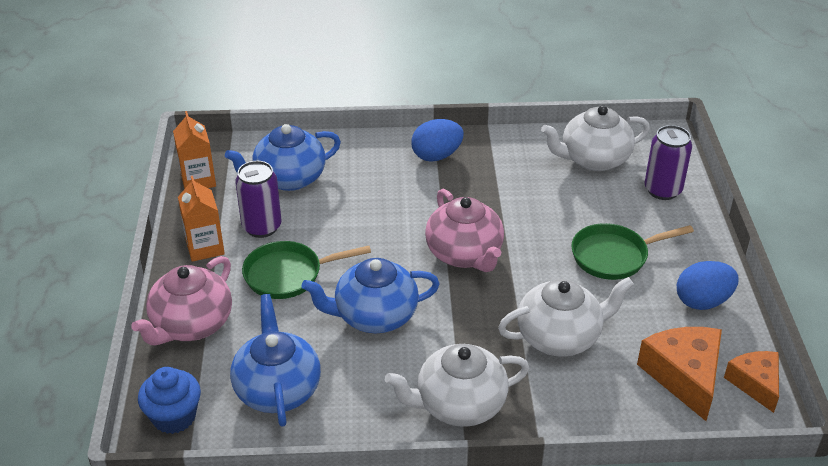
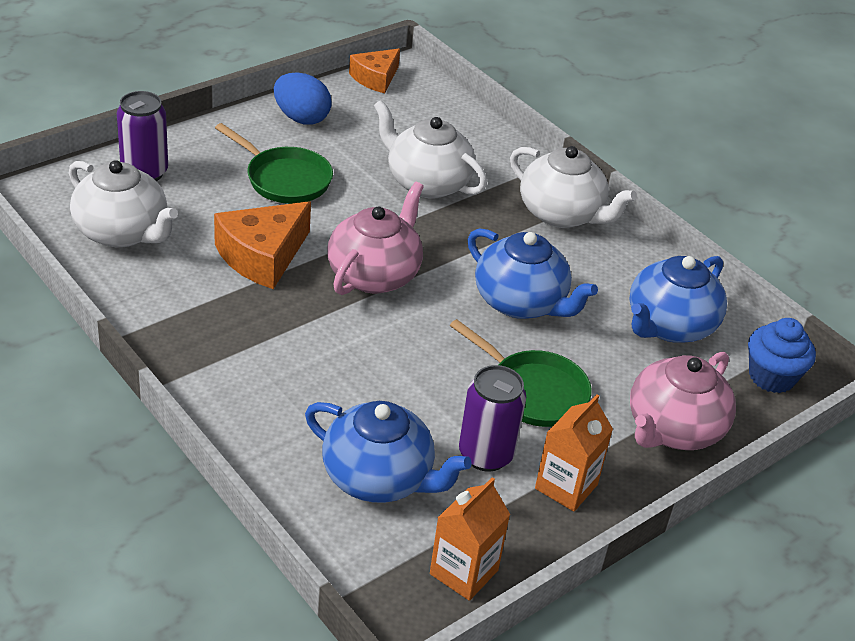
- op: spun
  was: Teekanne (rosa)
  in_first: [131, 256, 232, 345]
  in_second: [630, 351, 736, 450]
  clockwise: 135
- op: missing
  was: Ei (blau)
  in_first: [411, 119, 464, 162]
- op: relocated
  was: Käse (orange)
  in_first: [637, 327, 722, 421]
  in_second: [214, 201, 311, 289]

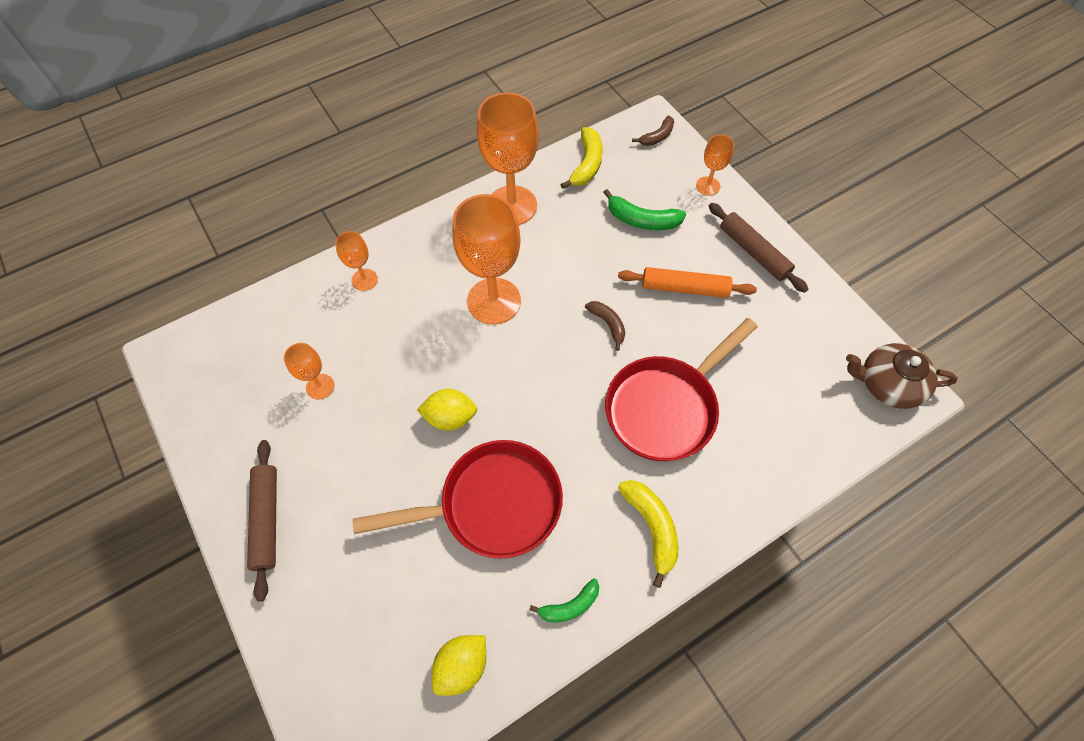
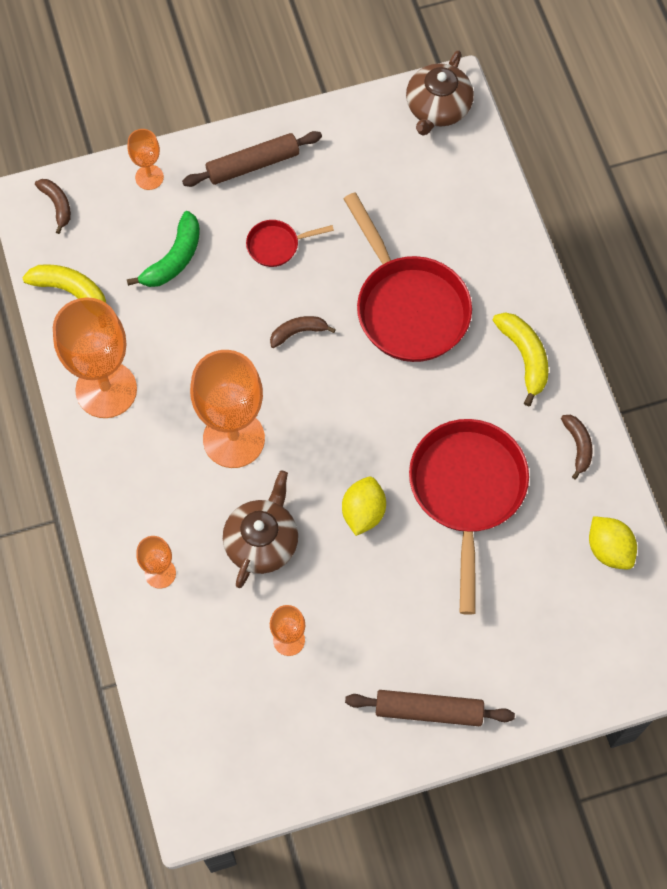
- op: colour
  was: Banane (grün)
  now: Banane (braun)
  in_first: [529, 579, 599, 622]
  in_second: [561, 415, 593, 480]
- op: exchanged
  was: Nudelholz (orange)
  now: Pfanne (rot)
  in_first: [618, 267, 757, 298]
  in_second: [246, 220, 334, 267]
- op: spun
  was: Banane (gelb)
  in_first: [618, 480, 678, 588]
  in_second: [493, 312, 548, 406]
  clockwise: 75
- op: appeared
  now: Teekanne (braun)
  in_second: [223, 470, 298, 588]

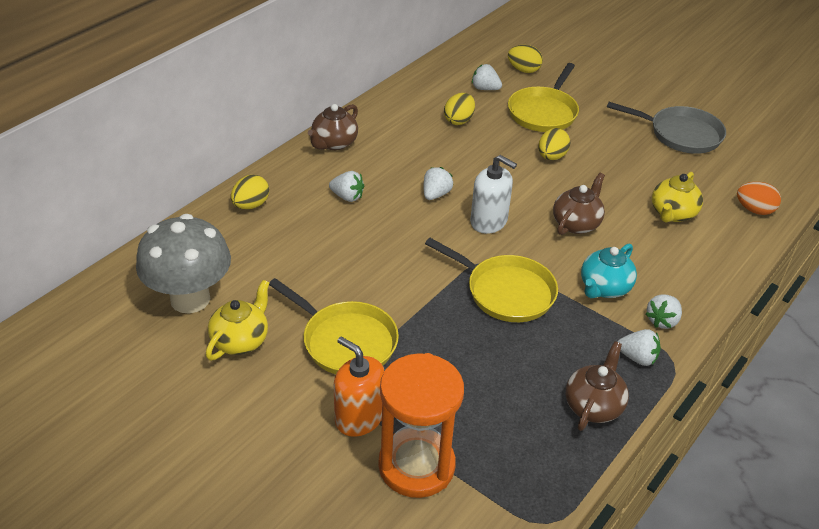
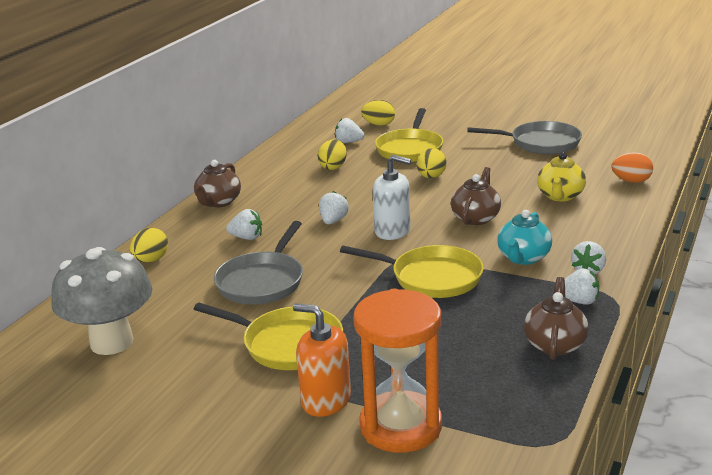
- op: missing
  was: Teekanne (gelb)
  in_first: [206, 280, 269, 360]
- op: appeared
  now: Pfanne (grau)
  in_second: [214, 221, 303, 304]

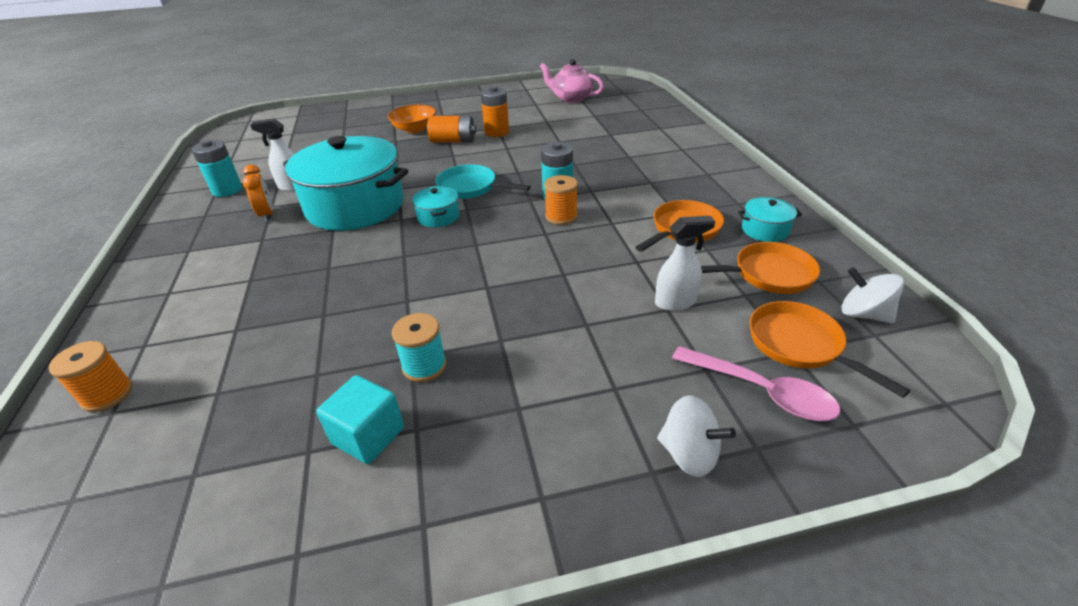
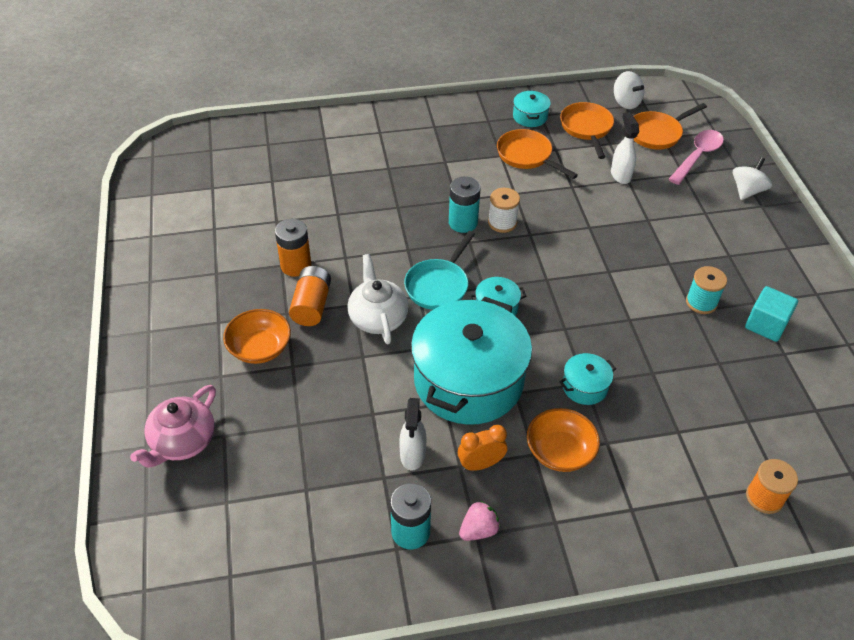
- op: relocated
  was: Teekanne (rosa)
  in_first: [540, 59, 604, 103]
  in_second: [130, 385, 216, 468]
- op: colour
  was: Garnrolle (orange)
  now: Garnrolle (weiß)
  in_first: [544, 175, 578, 225]
  in_second: [488, 188, 520, 233]
- op: spun
  was: Kreisel (weiß)
  in_first: [842, 267, 904, 323]
  in_second: [614, 71, 644, 109]
  clockwise: -75
- op: appeared
  now: Teekanne (weiß)
  in_second: [347, 254, 408, 344]
- op: appeared
  now: Erdbeere (rosa)
  in_second: [459, 501, 500, 541]
- op: appeared
  now: Schüssel (orange)
  in_second: [527, 408, 600, 472]
- op: appeared
  now: Kochtopf (türkis)
  in_second: [559, 353, 616, 405]

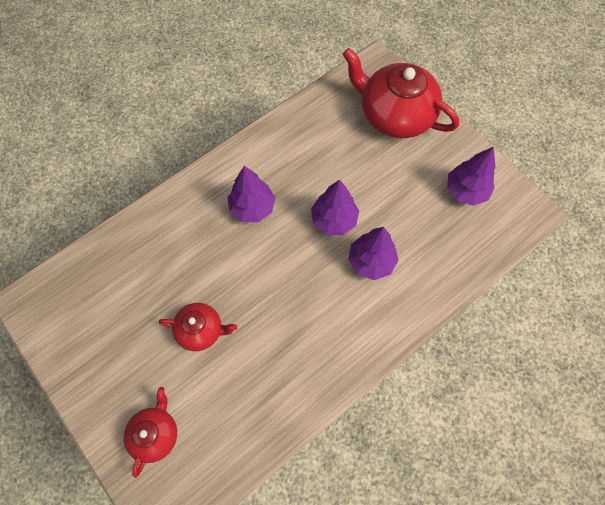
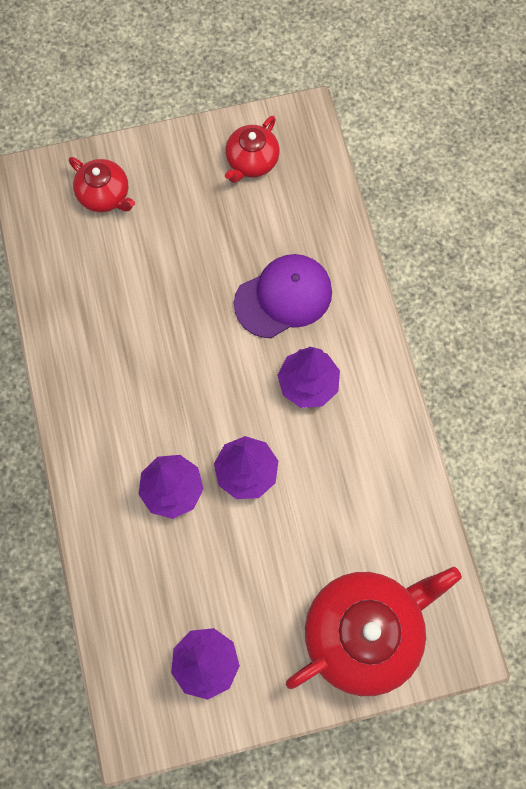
- op: relocated
  was: Teekanne (rot)
  in_first: [159, 303, 238, 351]
  in_second: [225, 116, 280, 183]
- op: appeared
  now: Kappe (lila)
  in_second: [234, 254, 332, 338]

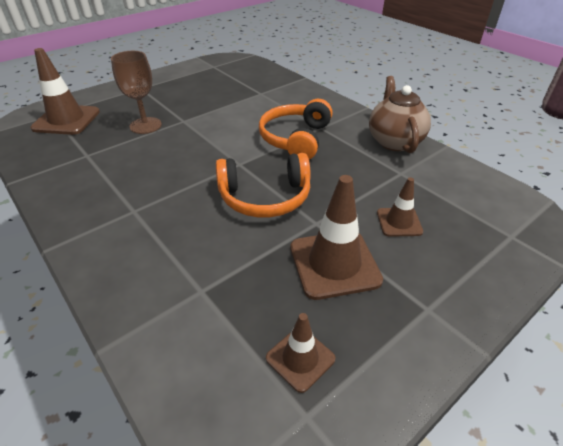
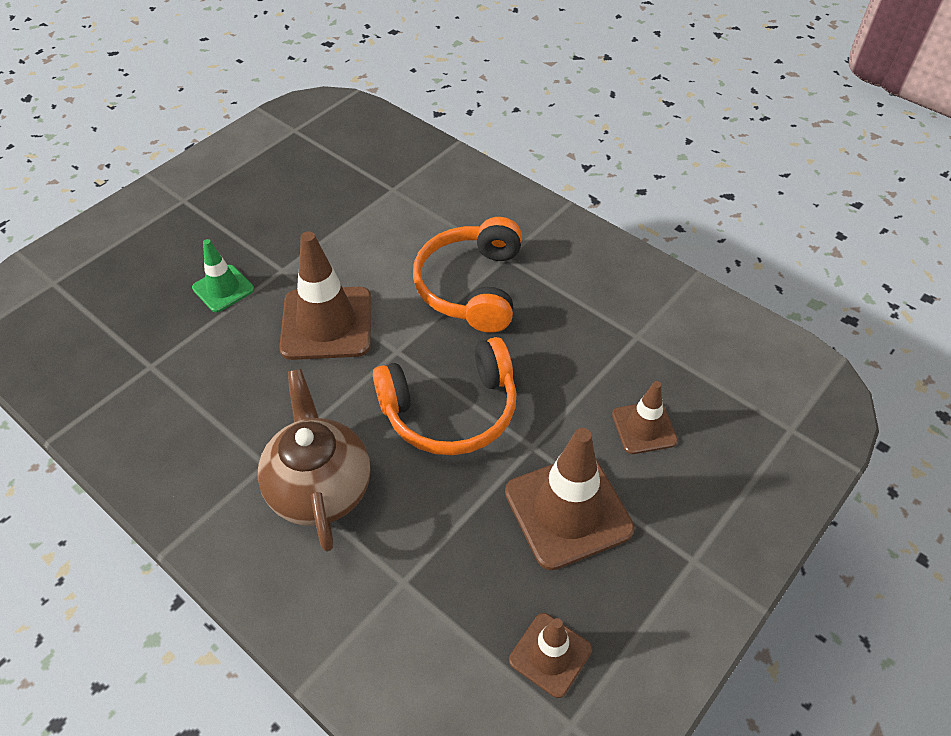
- op: relocated
  was: Leitkegel (braun)
  in_first: [30, 48, 100, 135]
  in_second: [279, 231, 372, 360]
- op: exchanged
  was: Kelch (braun)
  now: Leitkegel (grün)
  in_first: [111, 51, 162, 134]
  in_second: [192, 239, 254, 312]
- op: relocated
  was: Teekanne (braun)
  in_first: [369, 76, 431, 153]
  in_second: [258, 369, 370, 552]

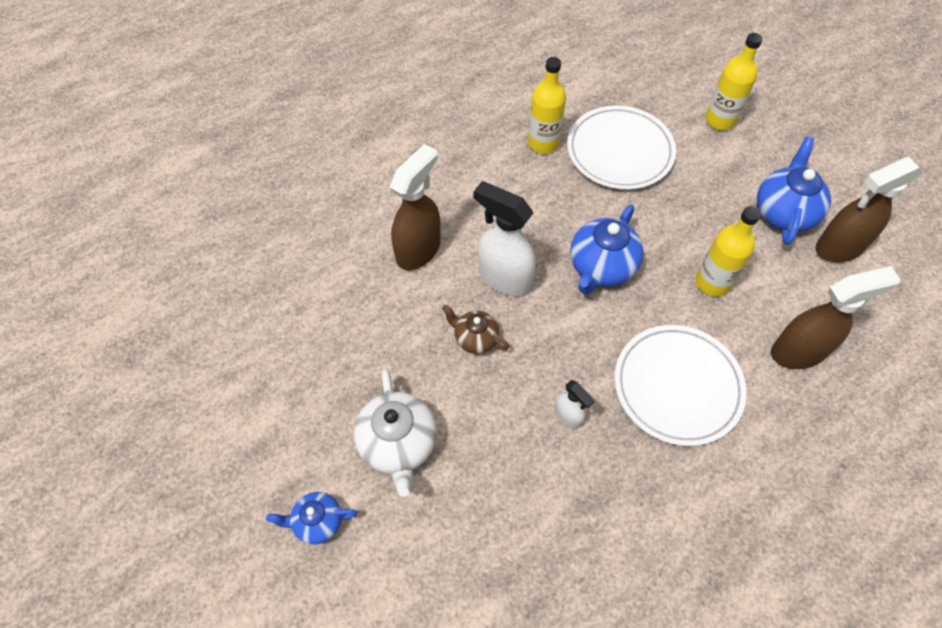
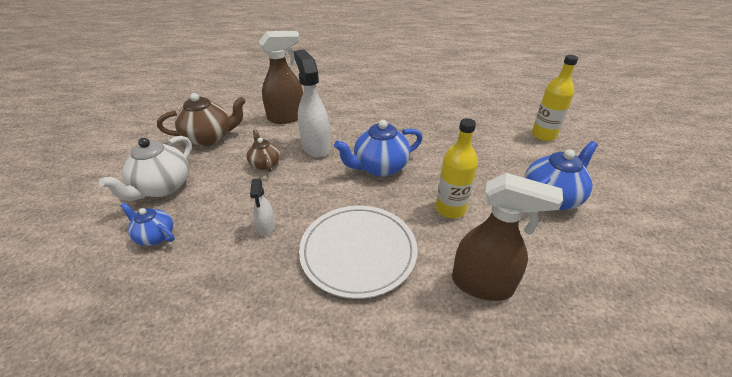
- op: relocated
  was: Teekanne (blau)
  in_first: [266, 492, 357, 544]
  in_second: [120, 203, 175, 246]
- op: missing
  was: Flasche (gelb)
  in_first: [528, 57, 566, 154]
- op: missing
  was: Teller (weiß)
  in_first: [567, 105, 676, 190]
- op: missing
  was: Sprühflasche (braun)
  in_first: [816, 157, 922, 262]
- op: appeared
  now: Teekanne (braun)
  in_second: [157, 93, 246, 146]

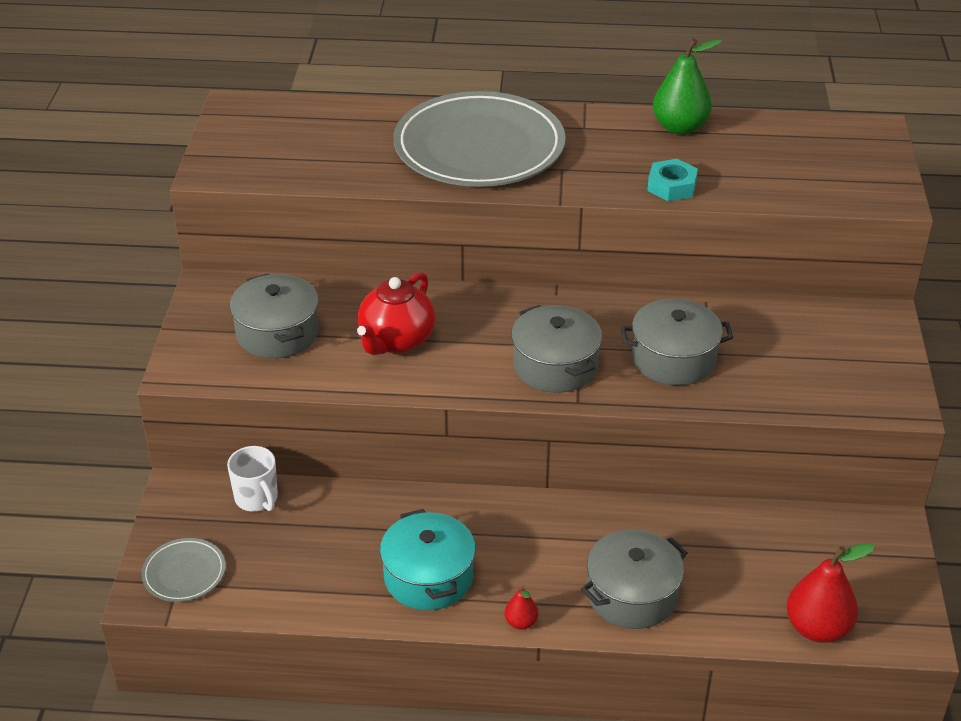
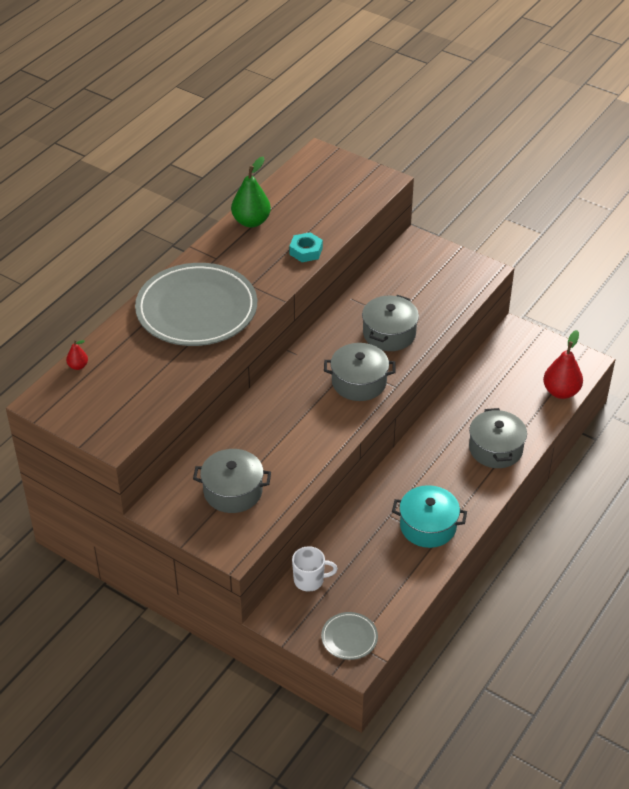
- op: missing
  was: Teekanne (rot)
  in_first: [357, 272, 435, 355]
- op: relocated
  was: Birne (rot)
  in_first: [504, 585, 538, 629]
  in_second: [66, 339, 88, 370]

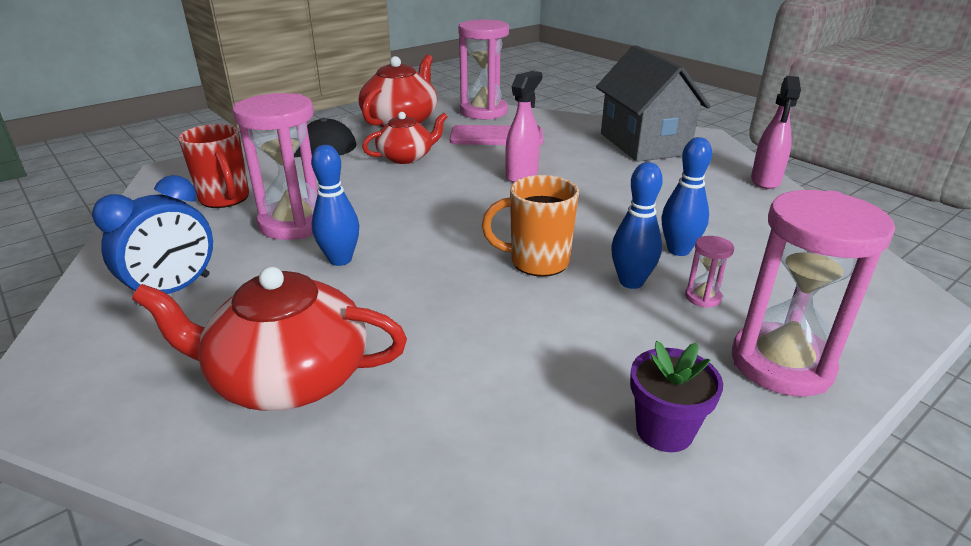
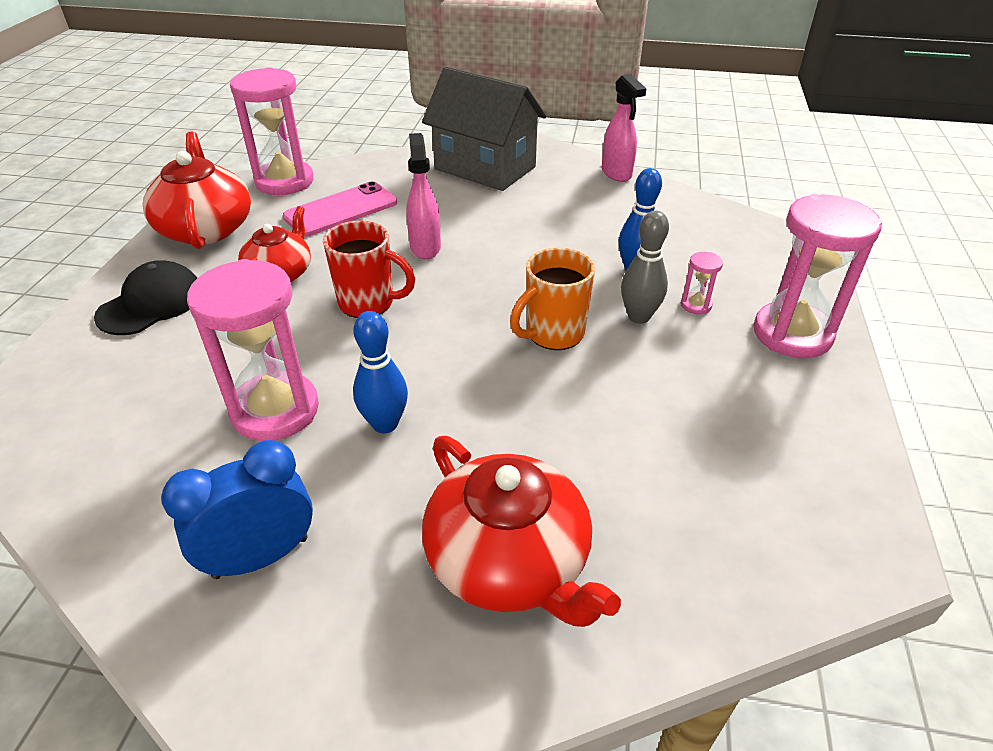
- op: spun
  was: Wecker (blau)
  in_first: [92, 175, 213, 306]
  in_second: [161, 440, 313, 579]
  clockwise: -120
- op: spun
  was: Teekanne (rot)
  in_first: [132, 267, 407, 411]
  in_second: [422, 436, 621, 627]
  clockwise: -90
- op: relocated
  was: Tasse (rot)
  in_first: [178, 124, 249, 208]
  in_second: [323, 221, 415, 318]
- op: colour
  was: Bowlingkegel (blau)
  now: Bowlingkegel (grau)
  in_first: [611, 162, 663, 289]
  in_second: [621, 211, 669, 324]
- op: missing
  was: Blumentopf (lila)
  in_first: [630, 341, 723, 452]

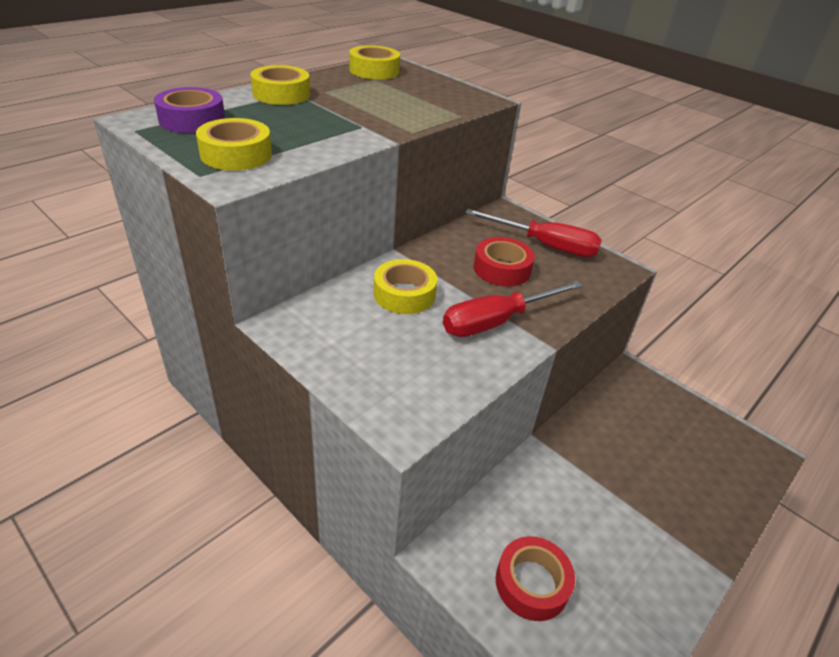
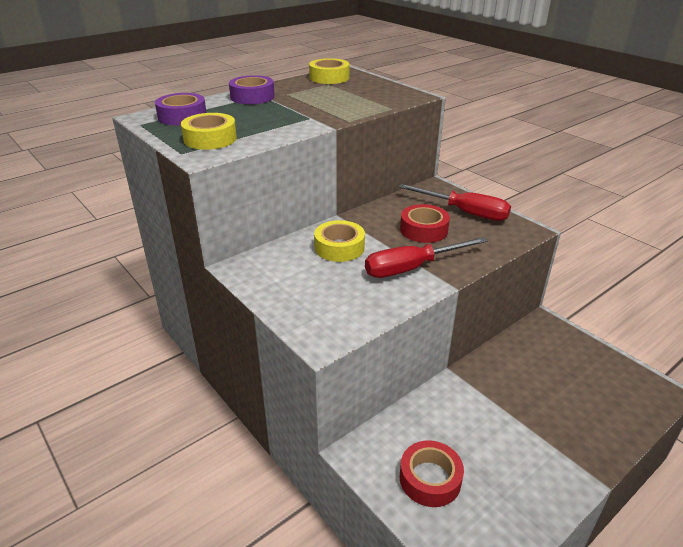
- op: colour
  was: Klebeband (gelb)
  now: Klebeband (lila)
  in_first: [251, 65, 310, 105]
  in_second: [229, 75, 275, 104]

